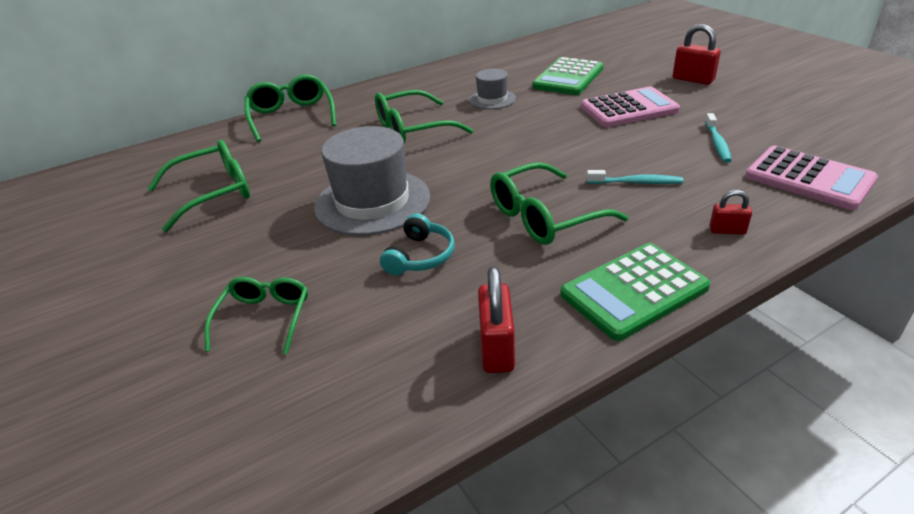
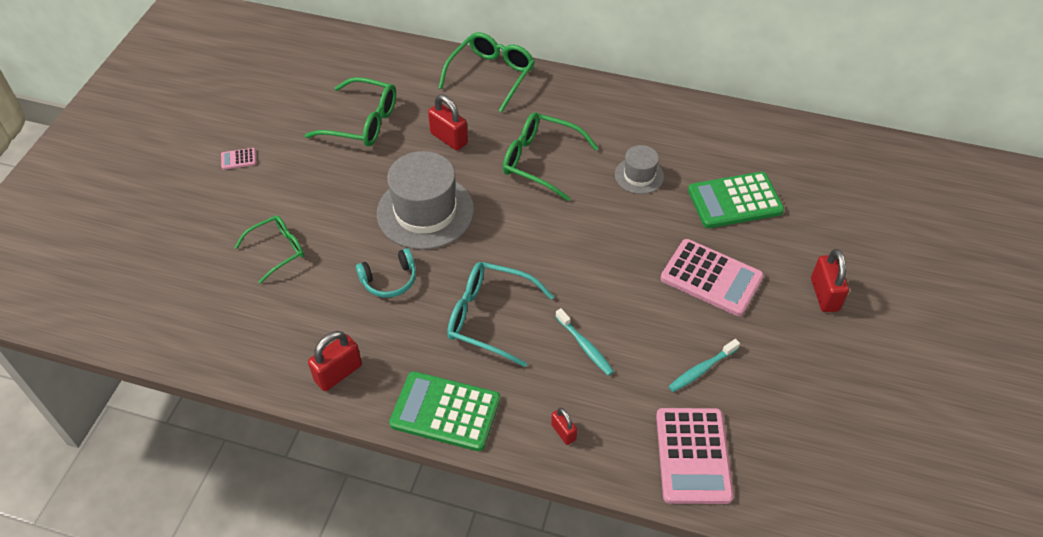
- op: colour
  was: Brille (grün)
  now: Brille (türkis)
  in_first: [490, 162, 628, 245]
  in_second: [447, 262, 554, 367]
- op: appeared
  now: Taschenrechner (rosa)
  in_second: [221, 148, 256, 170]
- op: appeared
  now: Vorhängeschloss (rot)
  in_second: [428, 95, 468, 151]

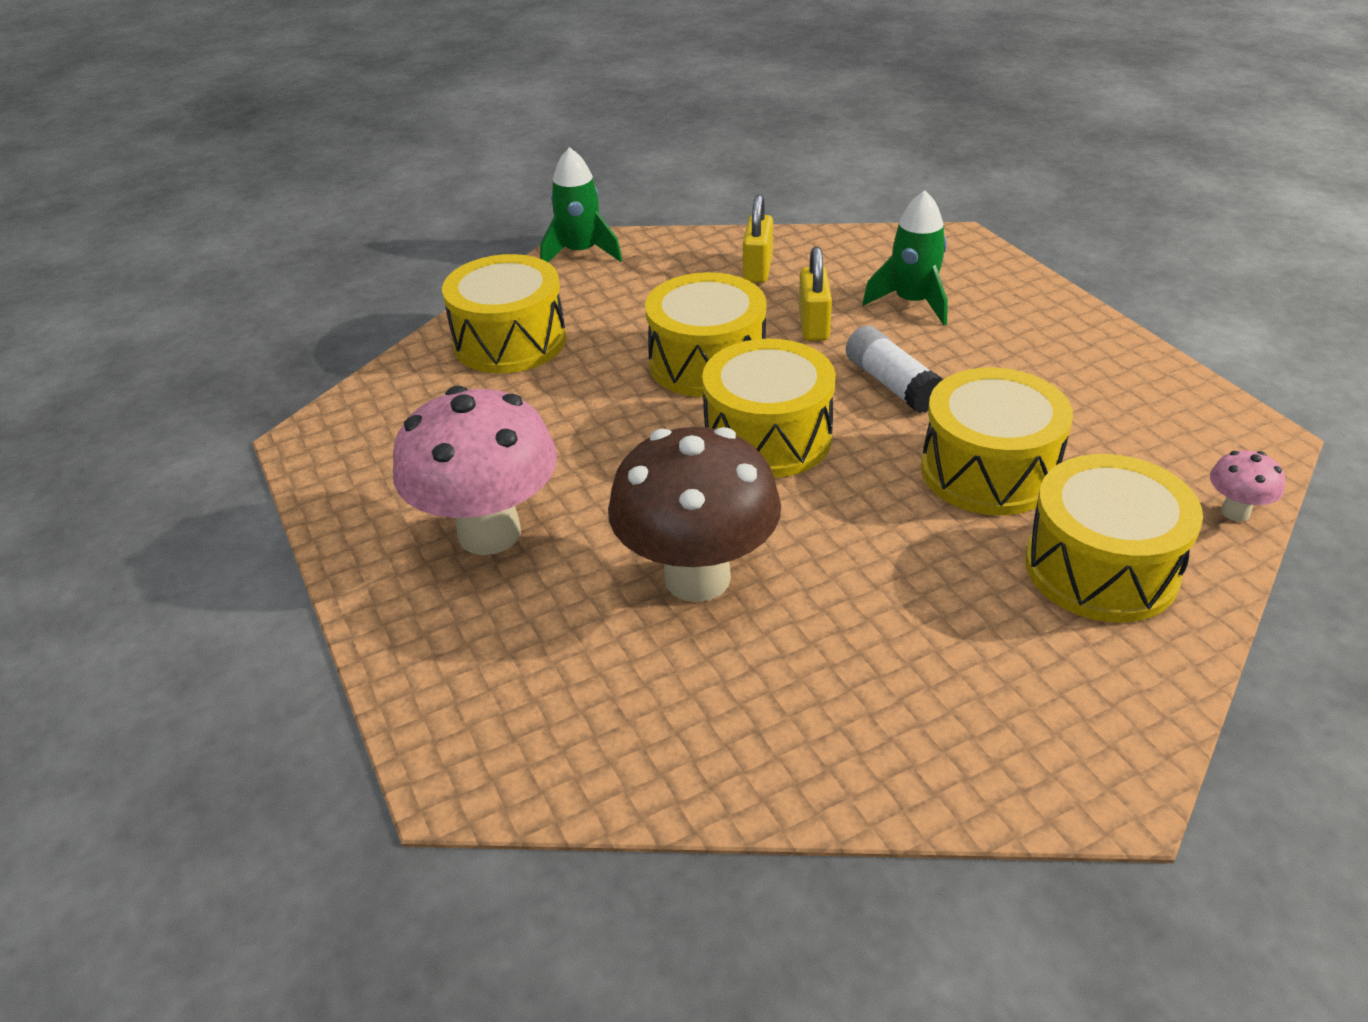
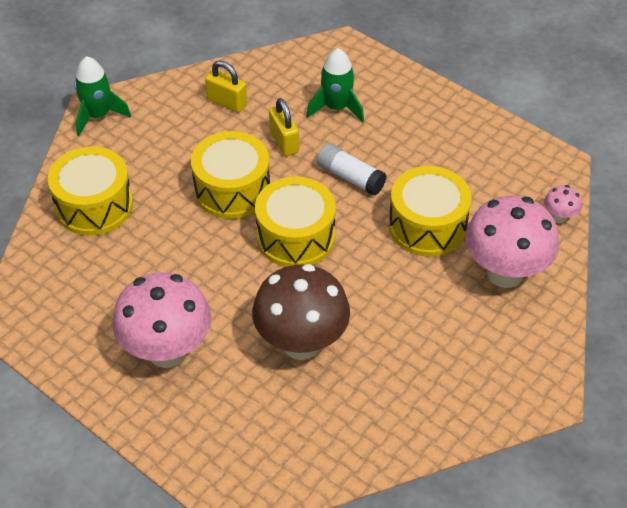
- op: spun
  was: Vorhängeschloss (gelb)
  in_first: [743, 194, 773, 283]
  in_second: [205, 61, 247, 113]
  clockwise: -45
- op: exchanged
  was: Trommel (gelb)
  now: Pilz (rosa)
  in_first: [1025, 454, 1203, 623]
  in_second: [465, 195, 559, 288]

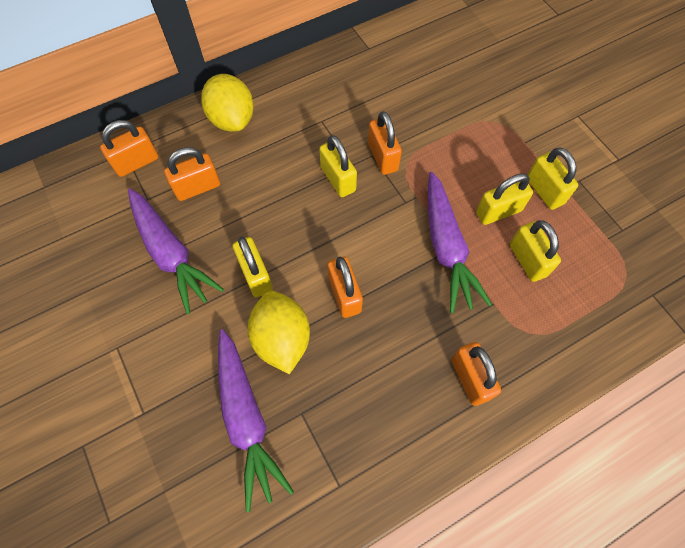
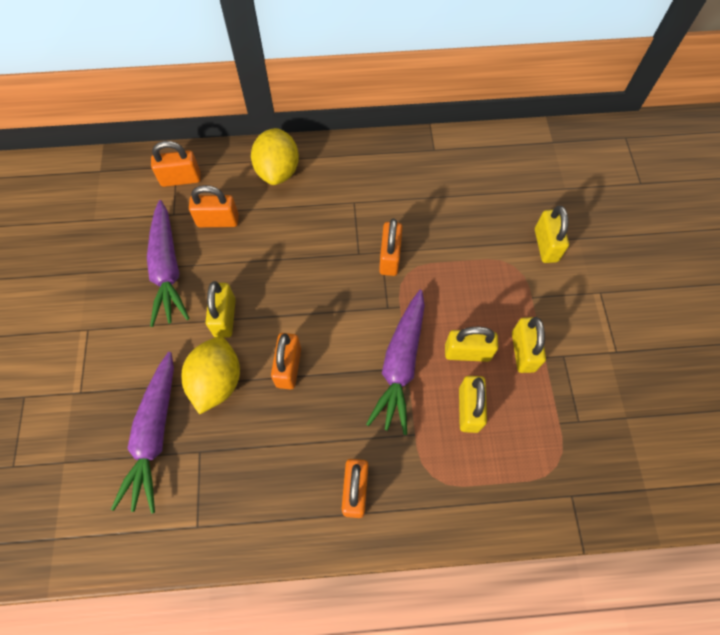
- op: relocated
  was: Vorhängeschloss (gelb)
  in_first: [319, 135, 357, 197]
  in_second: [535, 206, 569, 263]

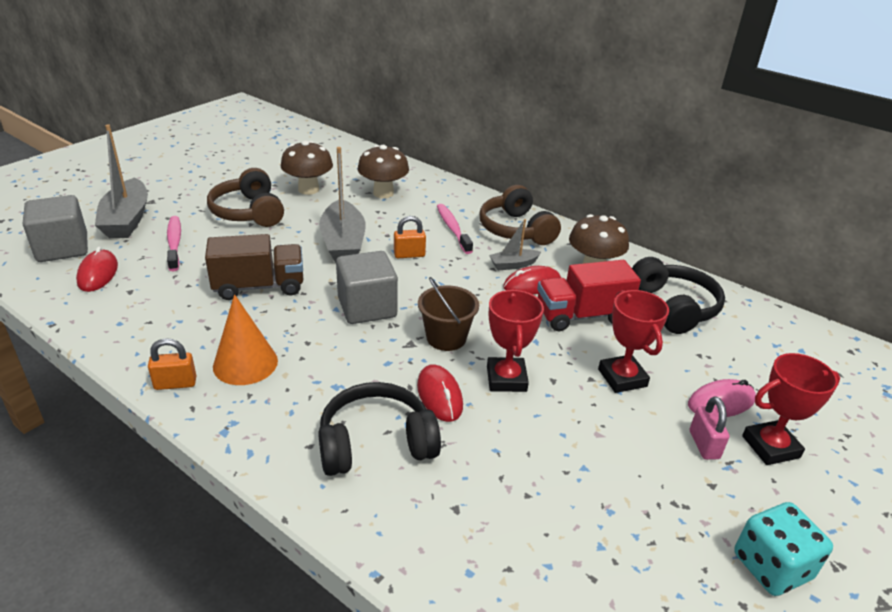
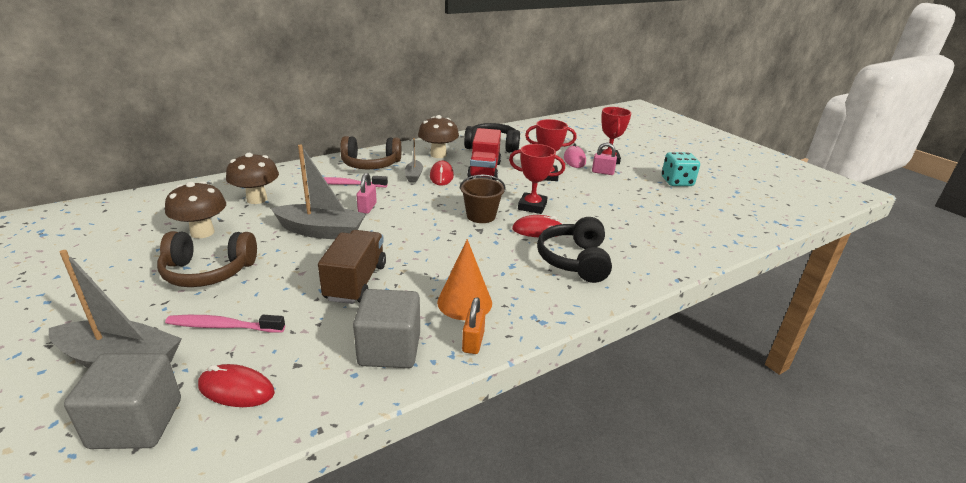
- op: relocated
  was: Kubus (grau)
  in_first: [336, 251, 398, 324]
  in_second: [353, 289, 420, 368]
- op: colour
  was: Vorhängeschloss (orange)
  now: Vorhängeschloss (rosa)
  in_first: [394, 216, 426, 258]
  in_second: [356, 173, 377, 214]

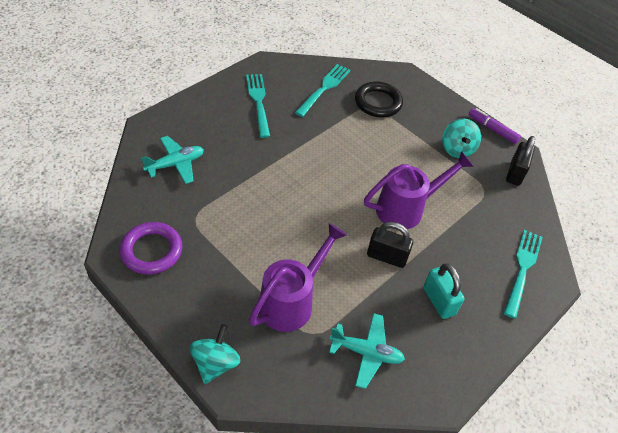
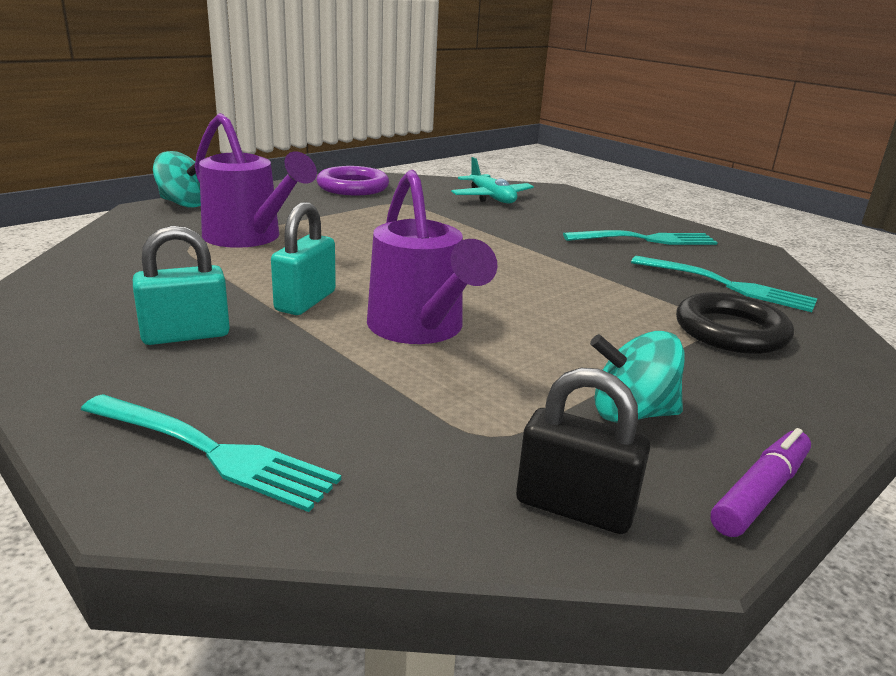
- op: missing
  was: Flugzeug (türkis)
  in_first: [329, 313, 405, 389]
- op: colour
  was: Vorhängeschloss (schwarz)
  now: Vorhängeschloss (türkis)
  in_first: [367, 222, 413, 268]
  in_second: [271, 202, 336, 315]

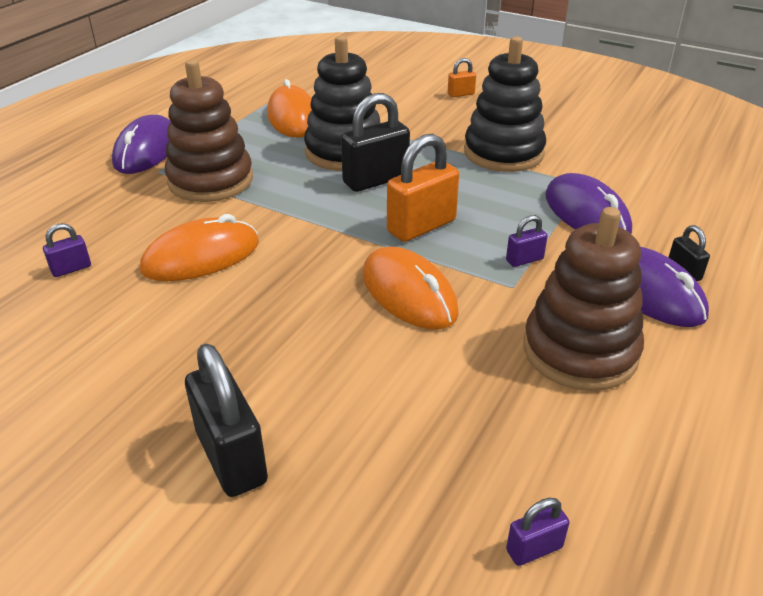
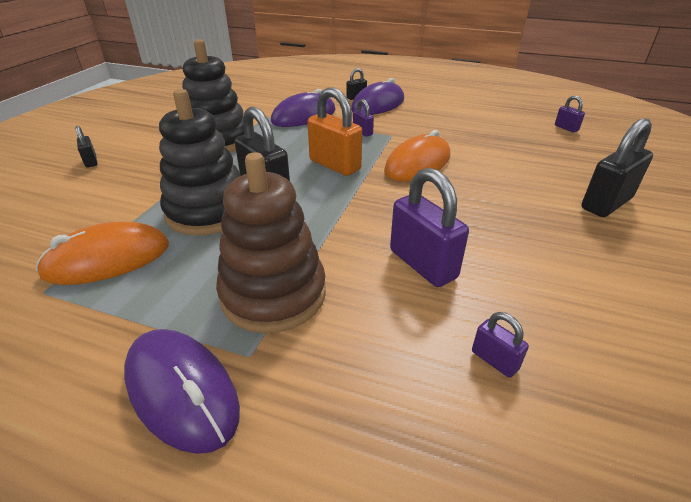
- op: spun
  was: Computermaus (lila)
  in_first: [112, 115, 171, 174]
  in_second: [124, 329, 240, 454]
  clockwise: 45
- op: exchanged
  was: Computermaus (orange)
  now: Vorhängeschloss (lila)
  in_first: [140, 214, 259, 281]
  in_second: [390, 168, 469, 287]
- op: colour
  was: Vorhängeschloss (orange)
  now: Vorhängeschloss (schwarz)
  in_first: [448, 58, 476, 97]
  in_second: [75, 126, 98, 168]
- op: missing
  was: Stapelspielzeug (braun)
  in_first: [523, 207, 644, 391]

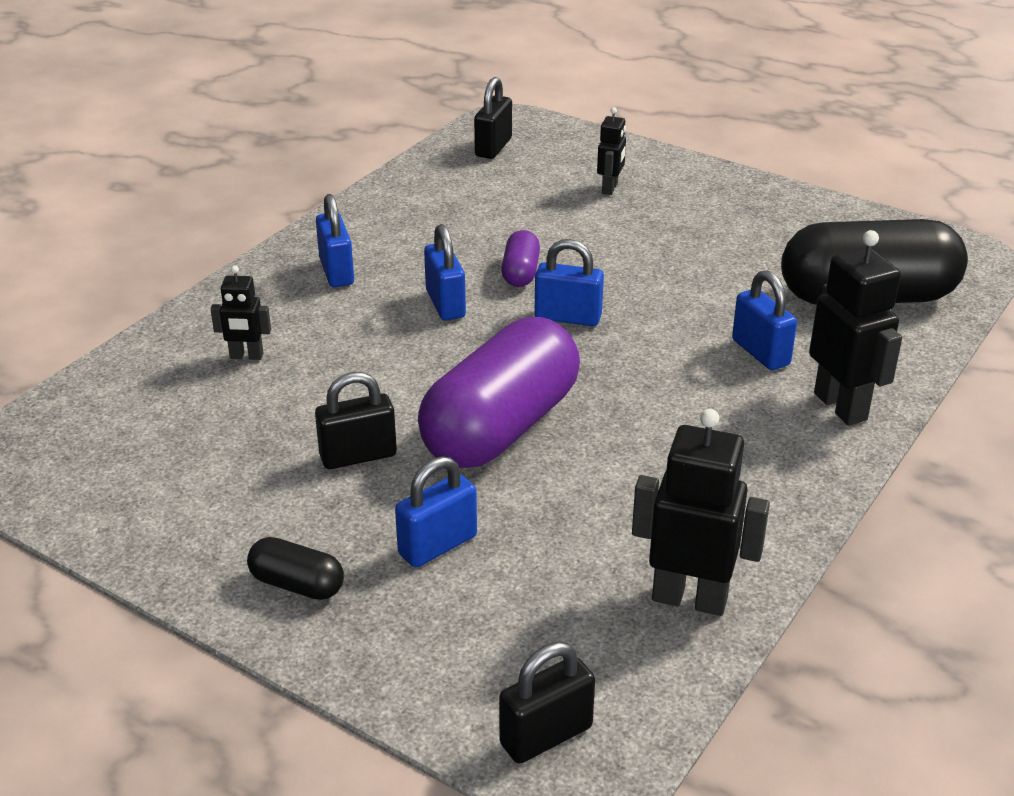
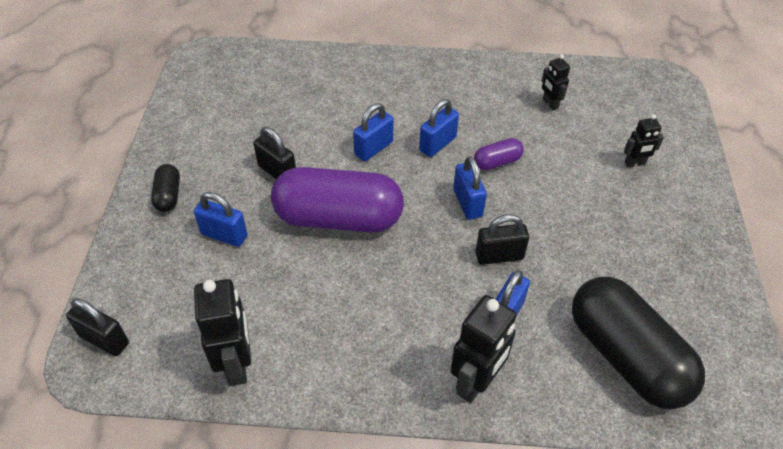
- op: relocated
  was: Roboter (schwarz)
  in_first: [210, 265, 271, 360]
  in_second: [542, 54, 570, 110]
- op: relocated
  was: Vorhängeschloss (blau)
  in_first: [316, 194, 354, 287]
  in_second: [353, 103, 394, 161]
- op: relocated
  was: Vorhängeschloss (schwarz)
  in_first: [474, 77, 512, 159]
  in_second: [475, 214, 529, 265]

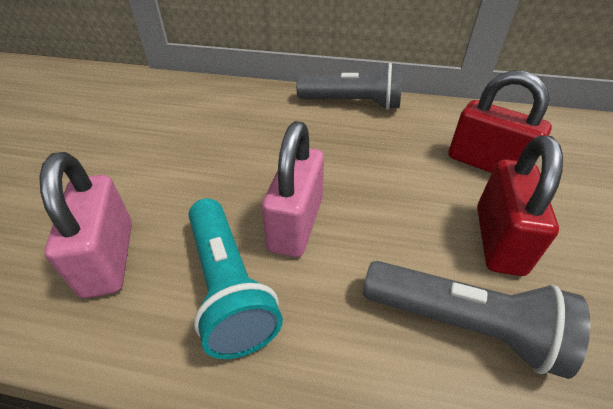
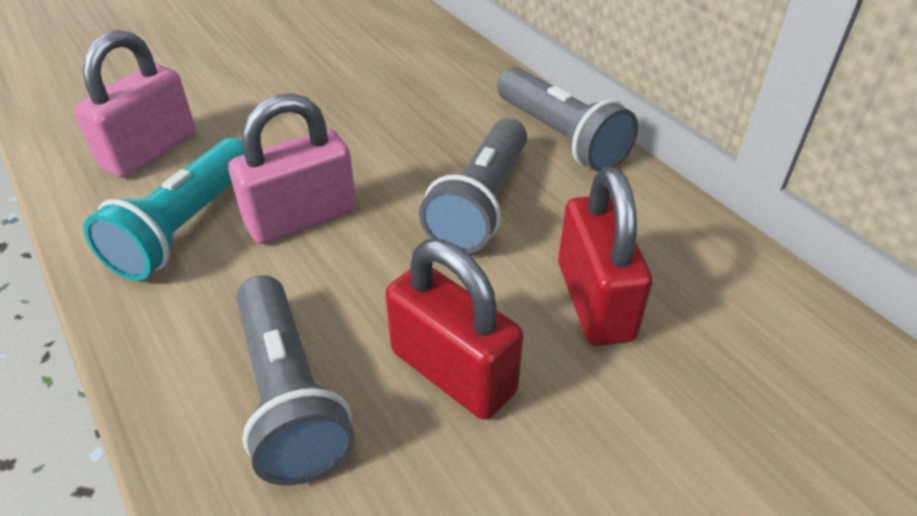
- op: spun
  was: Vorhängeschloss (rot)
  in_first: [477, 136, 563, 276]
  in_second: [385, 239, 523, 420]
  clockwise: 75
- op: appeared
  now: Taschenlampe (grau)
  in_second: [419, 118, 527, 253]

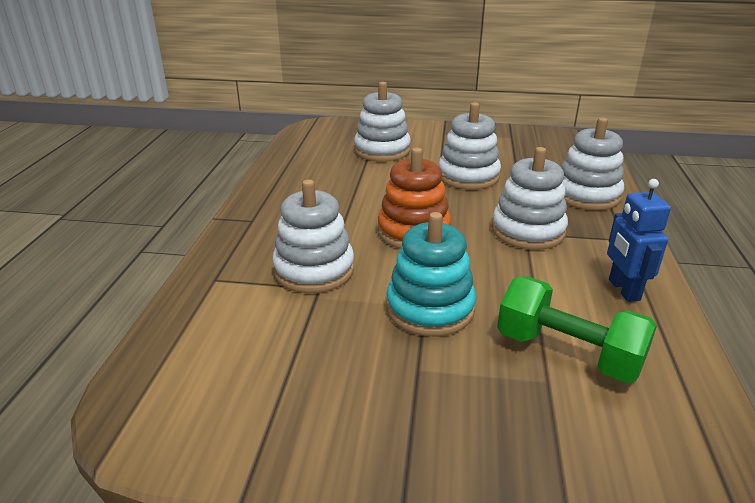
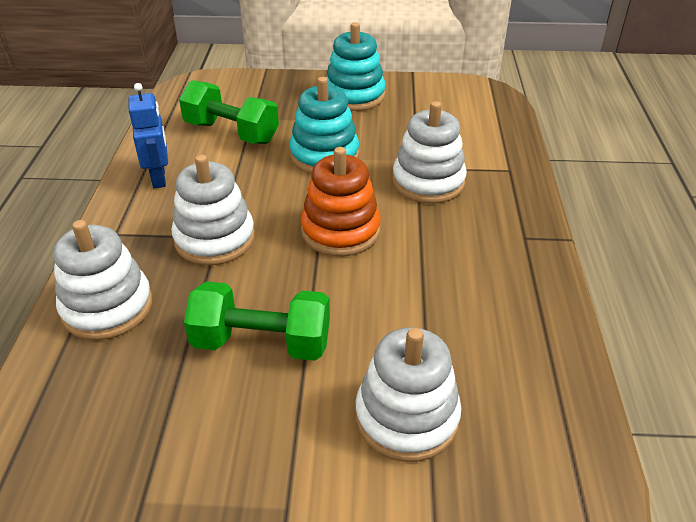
- op: exchanged
  was: Stapelspielzeug (weiß)
  now: Hantel (grün)
  in_first: [439, 102, 501, 190]
  in_second: [184, 281, 330, 361]
- op: appeared
  now: Stapelspielzeug (türkis)
  in_second: [326, 22, 386, 111]

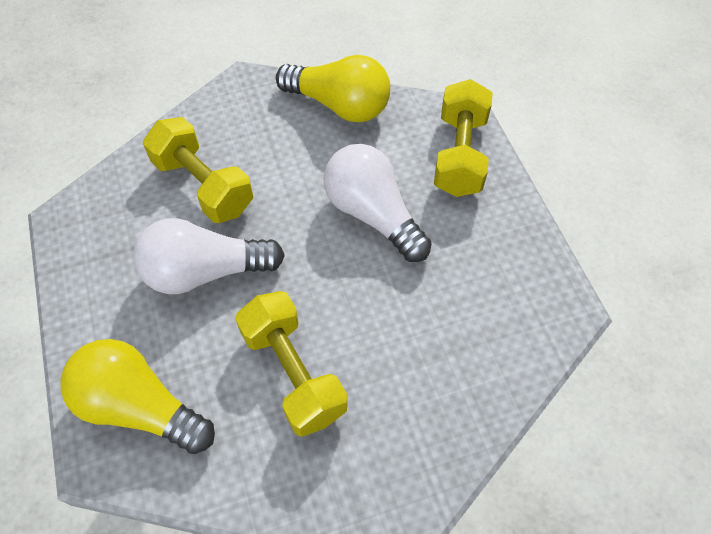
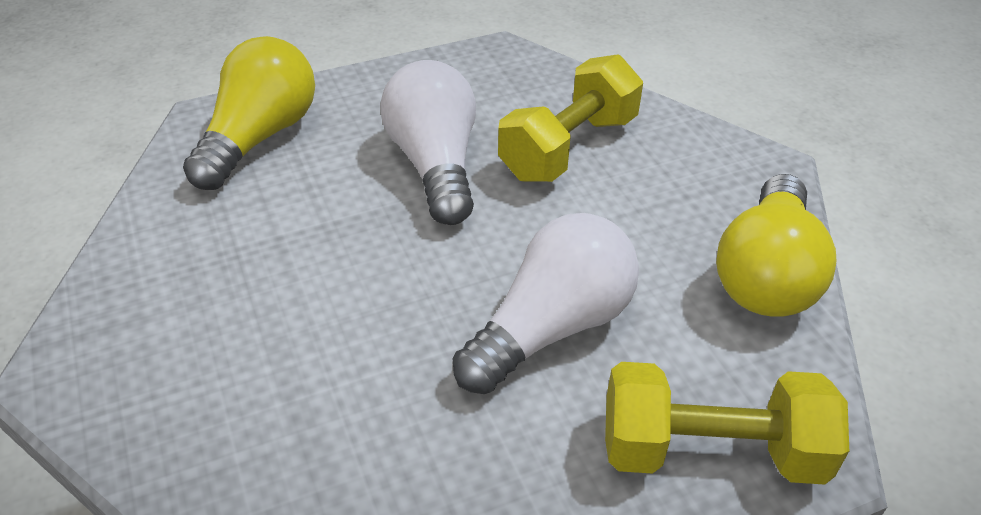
- op: missing
  was: Hantel (gelb)
  in_first: [235, 291, 348, 437]

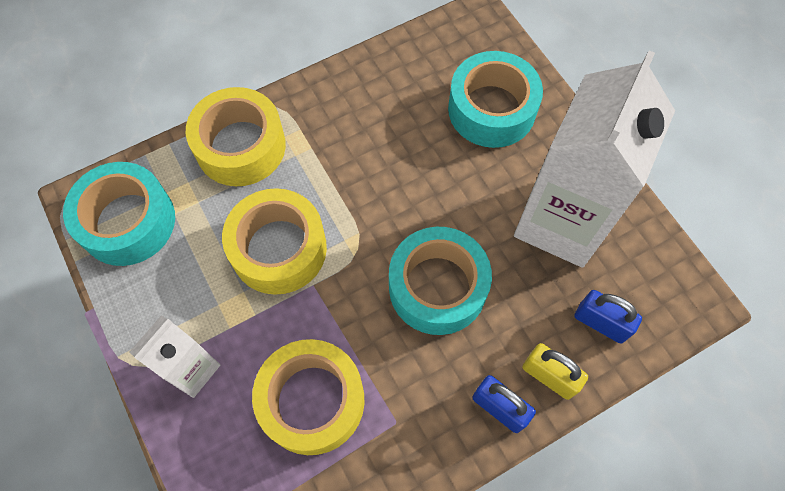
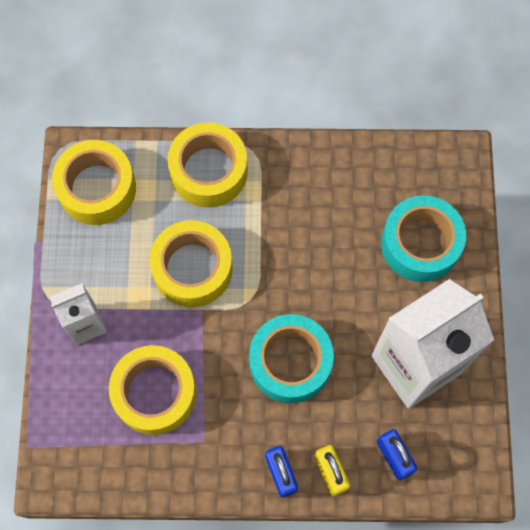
- op: colour
  was: Klebeband (türkis)
  now: Klebeband (gelb)
  in_first: [63, 162, 175, 266]
  in_second: [52, 140, 136, 225]

